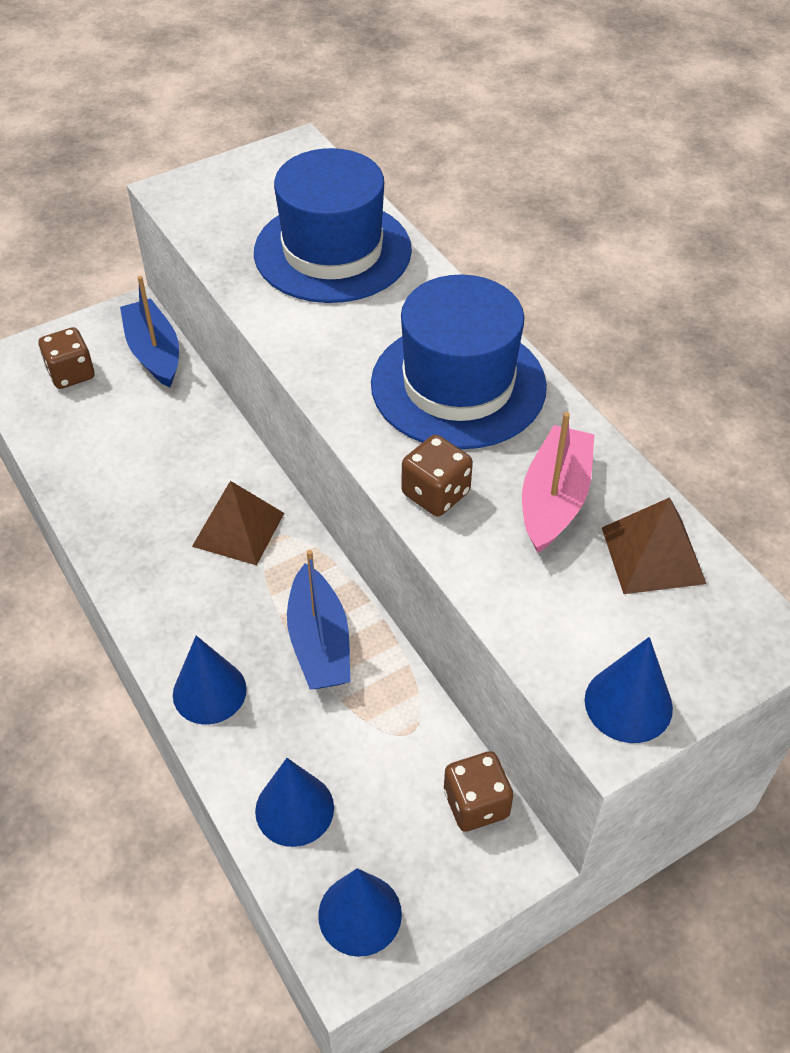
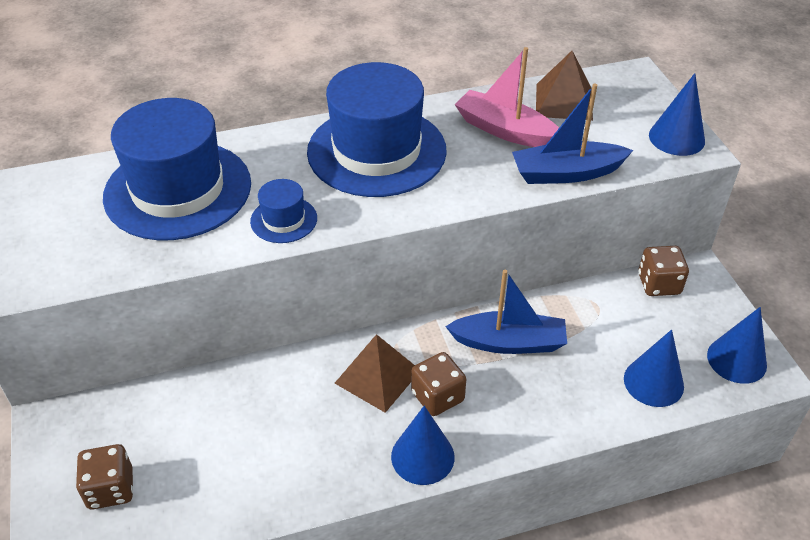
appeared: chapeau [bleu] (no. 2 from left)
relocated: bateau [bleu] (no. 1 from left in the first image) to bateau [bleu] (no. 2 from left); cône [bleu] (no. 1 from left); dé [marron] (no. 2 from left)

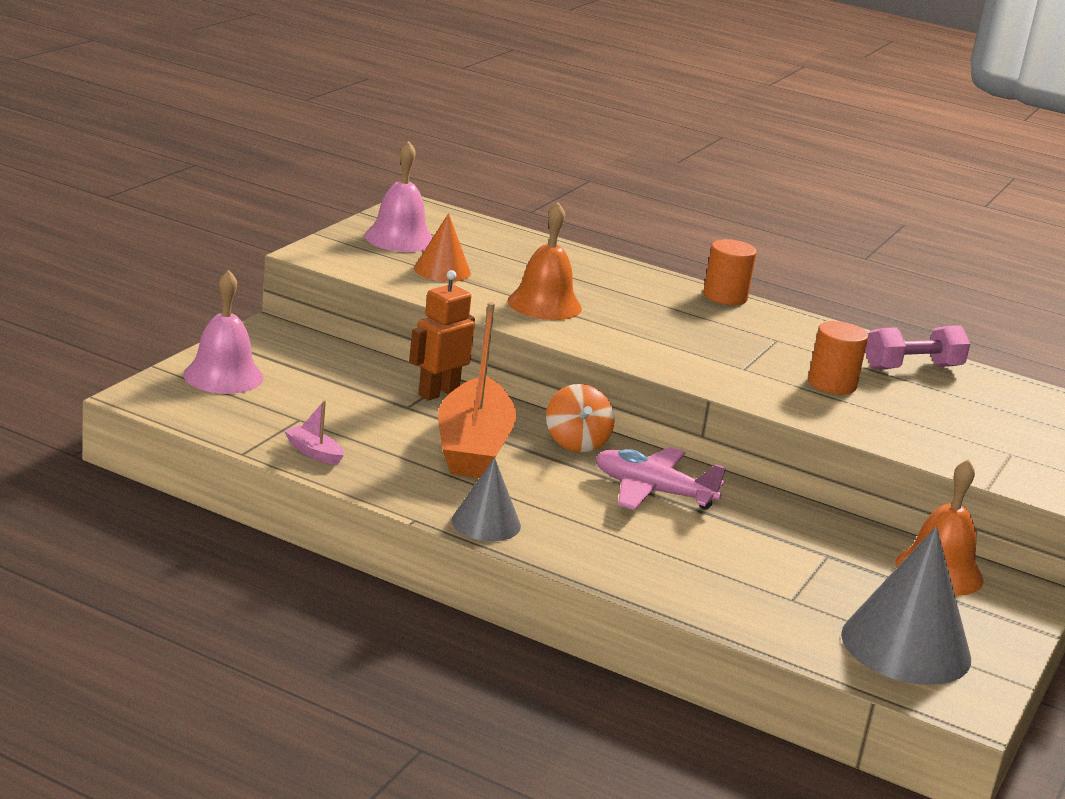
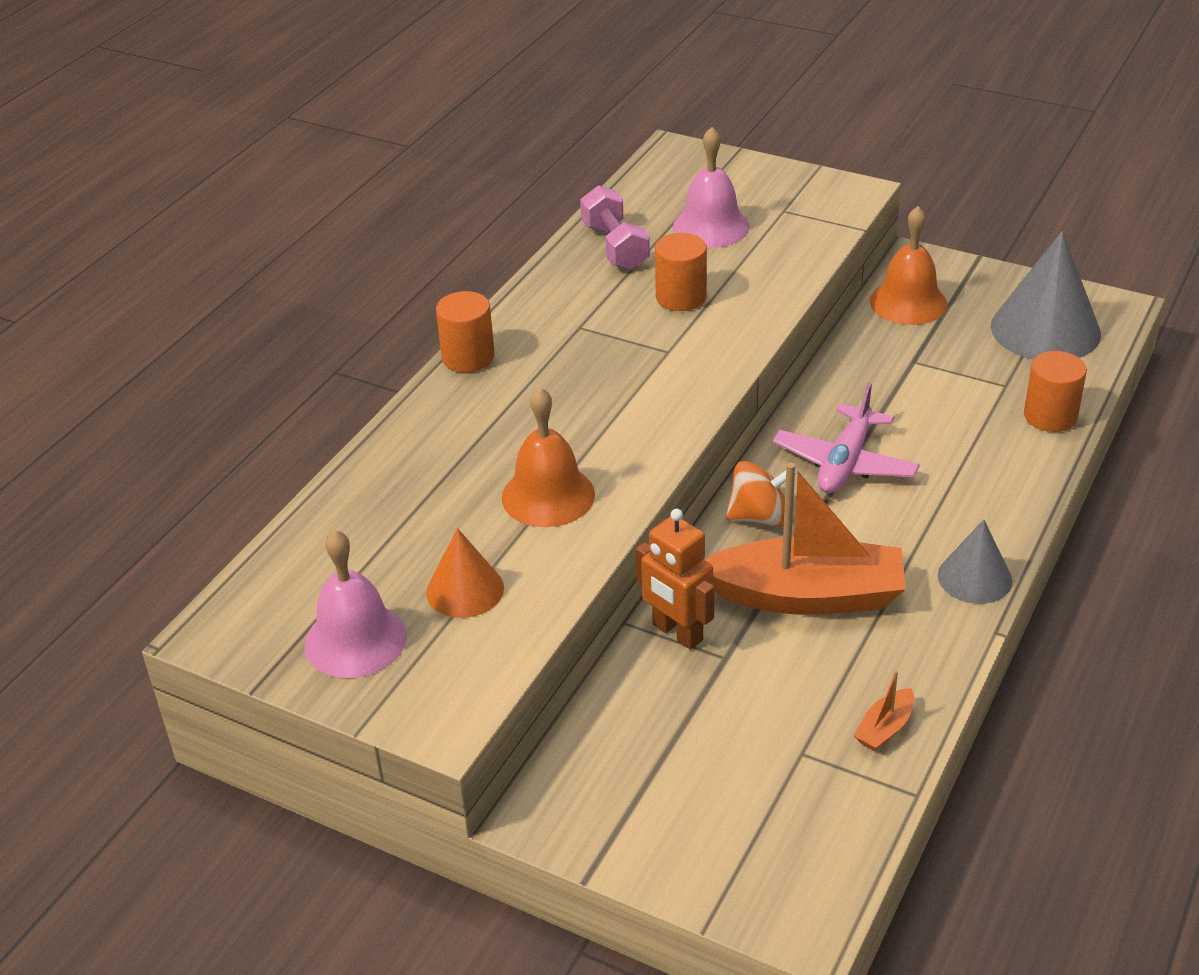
appeared: cylindre [orange] (no. 3 from left)
relocated: cloche [rose] (no. 1 from left in the first image) to cloche [rose] (no. 2 from left)
colour: bateau [rose] to bateau [orange] (no. 2 from left)

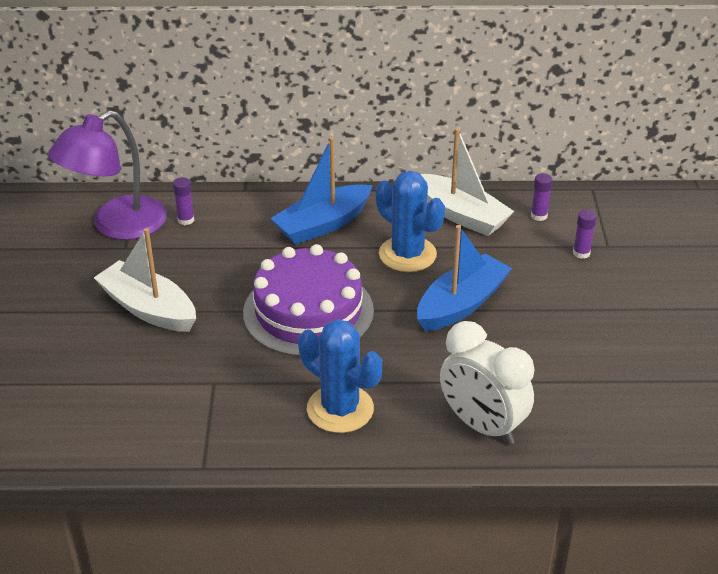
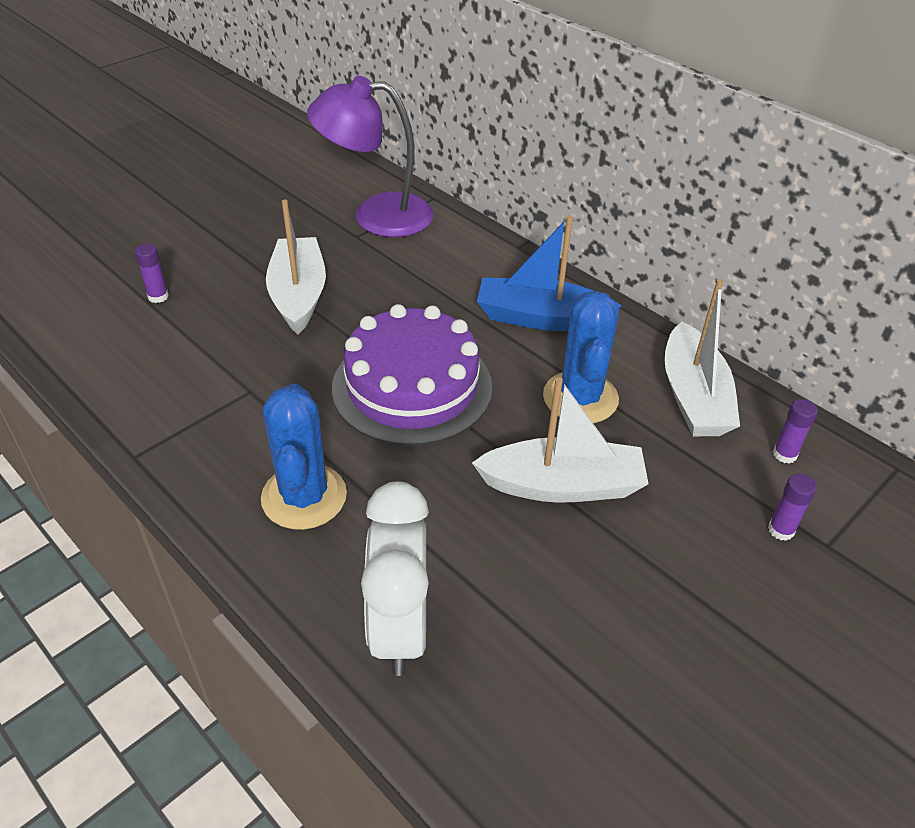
relocated: bâton de colle [violet] (no. 1 from left)
colour: bateau [bleu] (no. 2 from left) to bateau [blanc] (no. 2 from left)

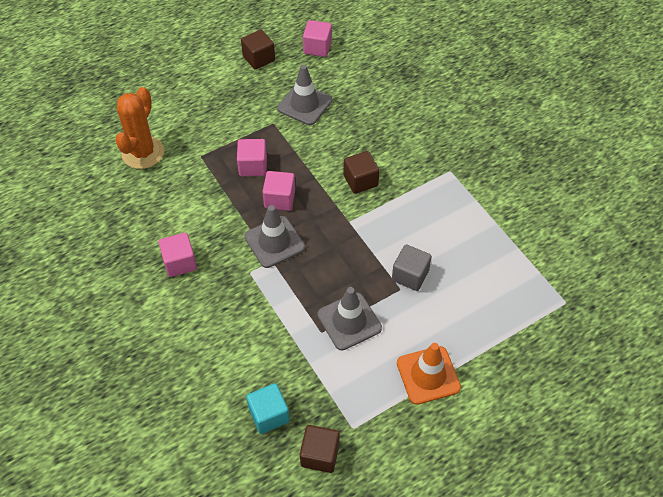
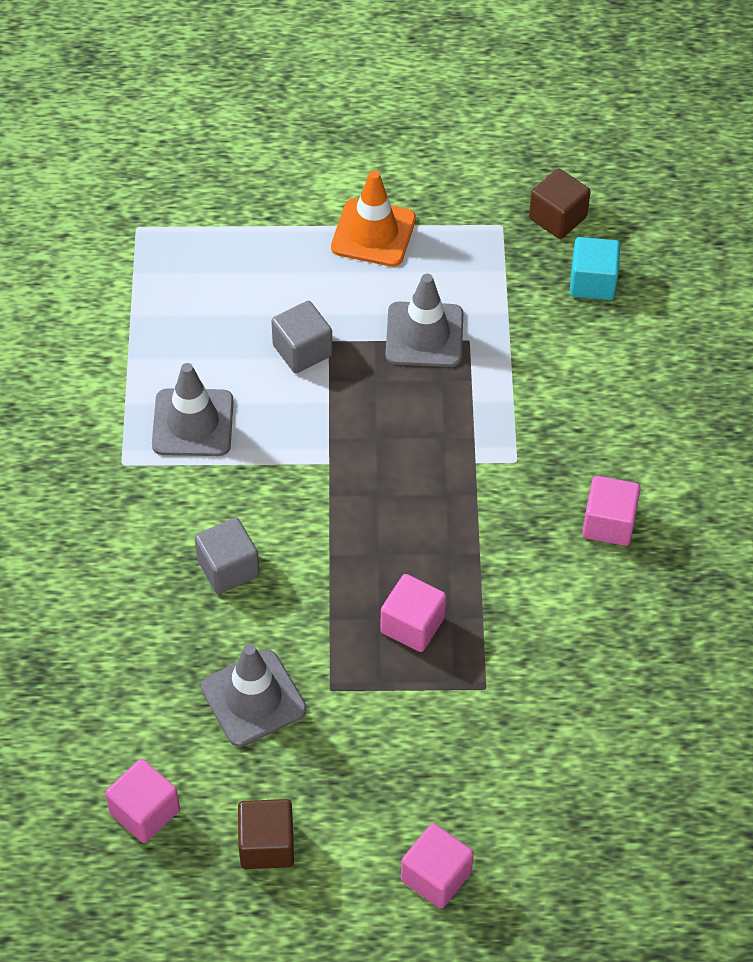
missing: cactus [orange]; cube [marron] (no. 3 from left)
appeared: cube [gris] (no. 1 from left)
relocated: cône de chantier [gris] (no. 1 from left); cube [rose] (no. 3 from left)

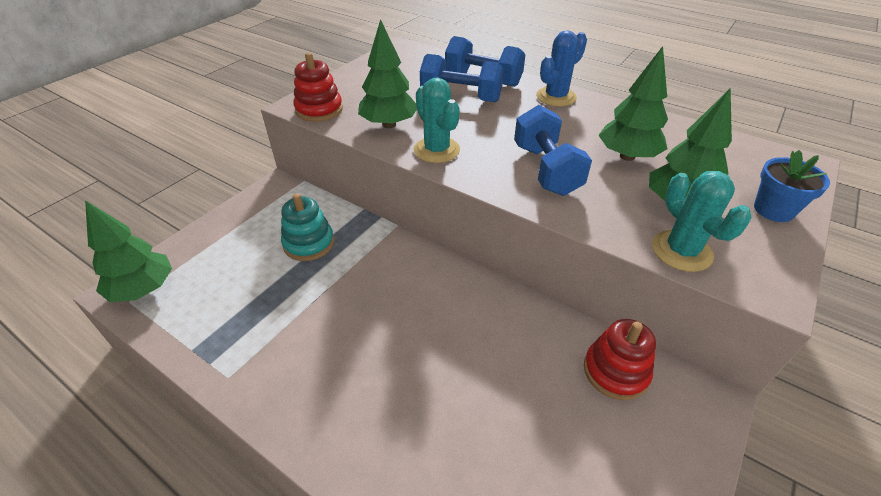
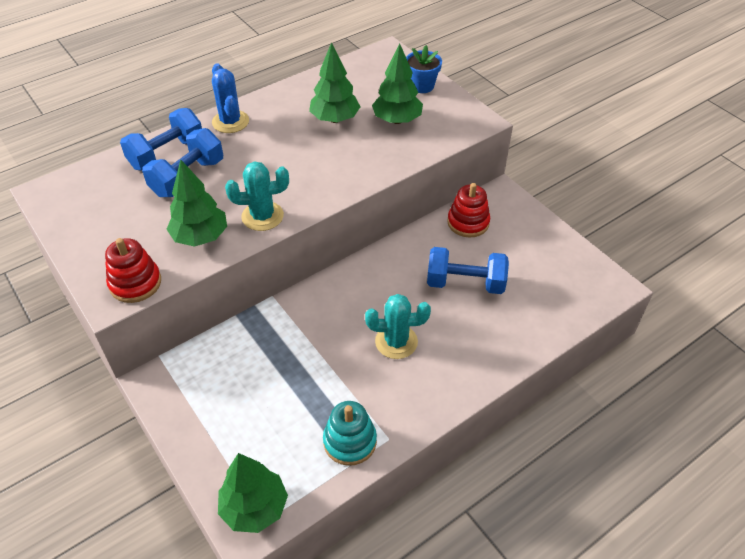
relocated: jouet à empiler [turquoise]; haltère [bleu] (no. 3 from left); cactus [turquoise] (no. 2 from left)

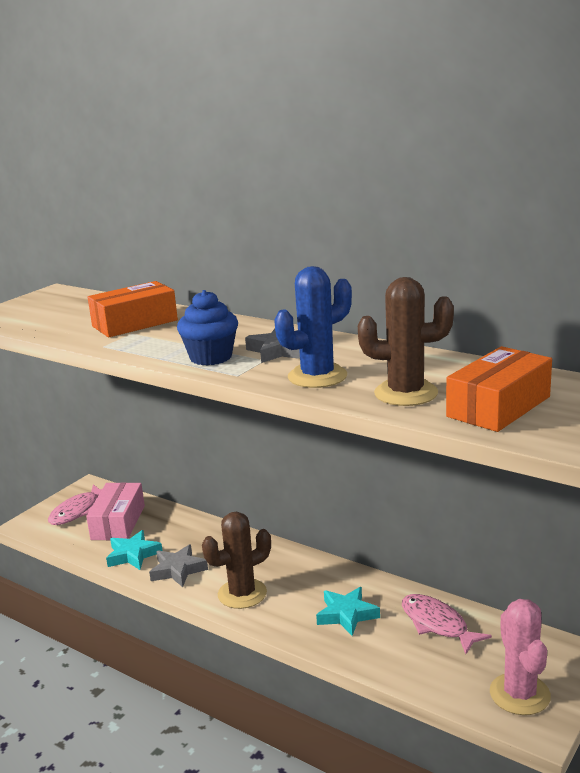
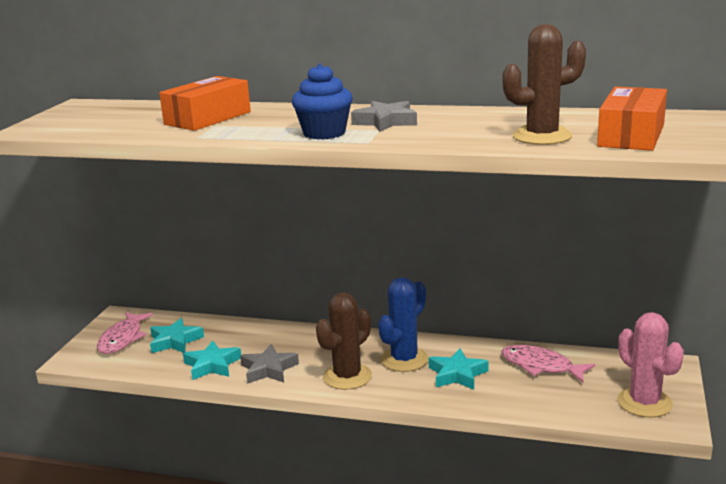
relocated: cactus [bleu]
exchanged: boîte [rose] to étoile [turquoise] (no. 1 from left)

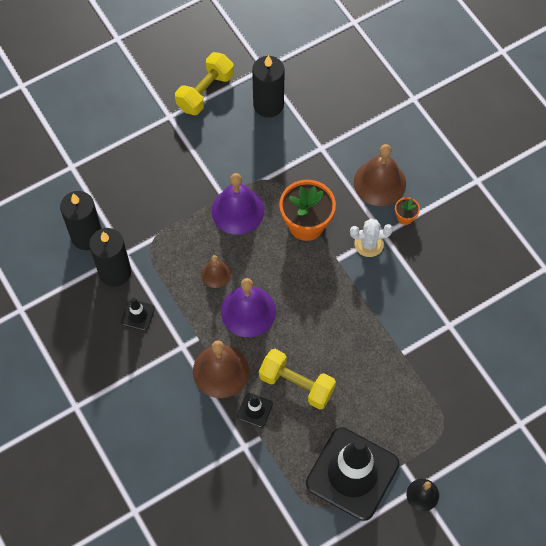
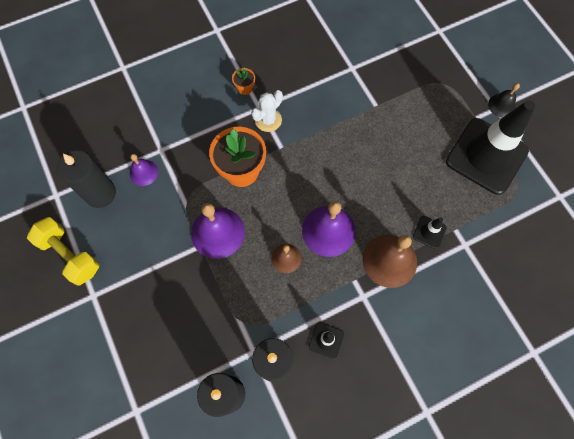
missing: haltère [jaune] (no. 2 from left); cloche [marron] (no. 3 from left)
appeared: cloche [violet] (no. 1 from left)
spun: cactus [blanc] 45 degrees clockwise

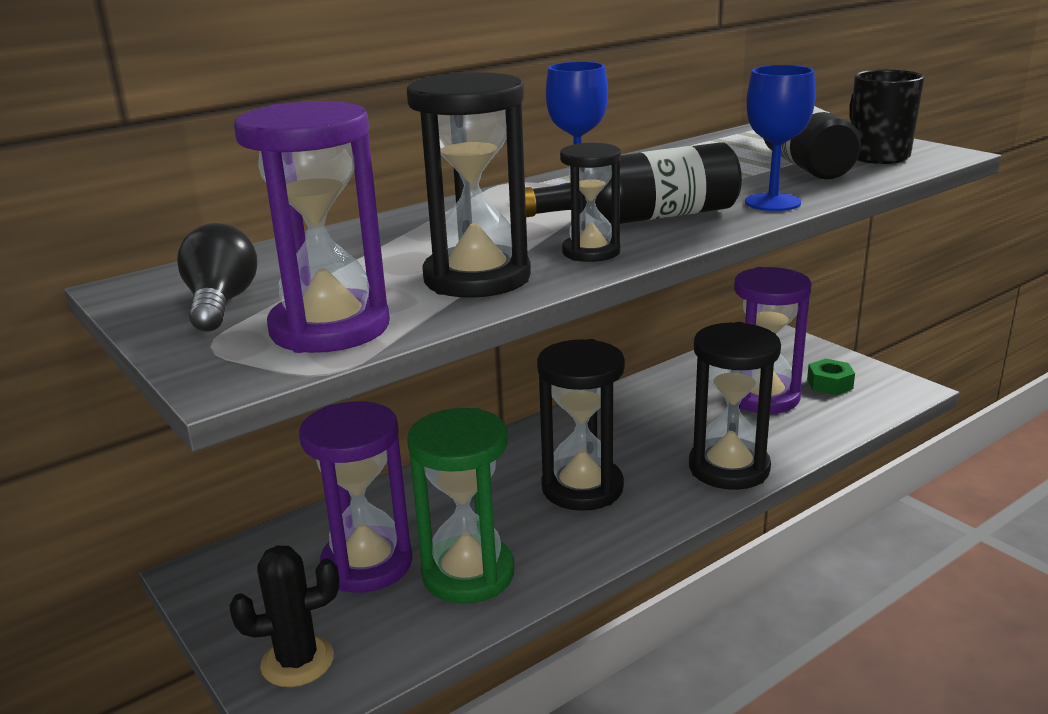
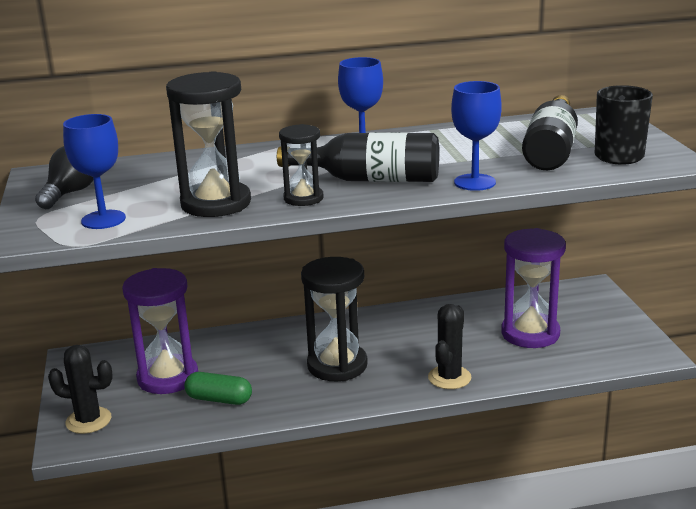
missing: écrou [vert]
exchanged: sablier [violet] (no. 1 from left) to verre à pied [bleu] (no. 1 from left); sablier [vert] to gélule [vert]; sablier [noir] (no. 4 from left) to cactus [noir] (no. 2 from left)

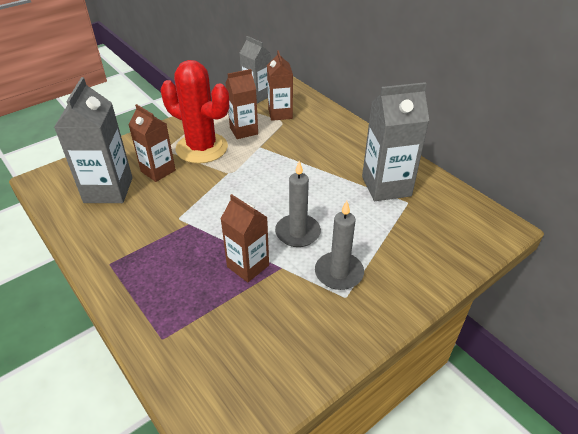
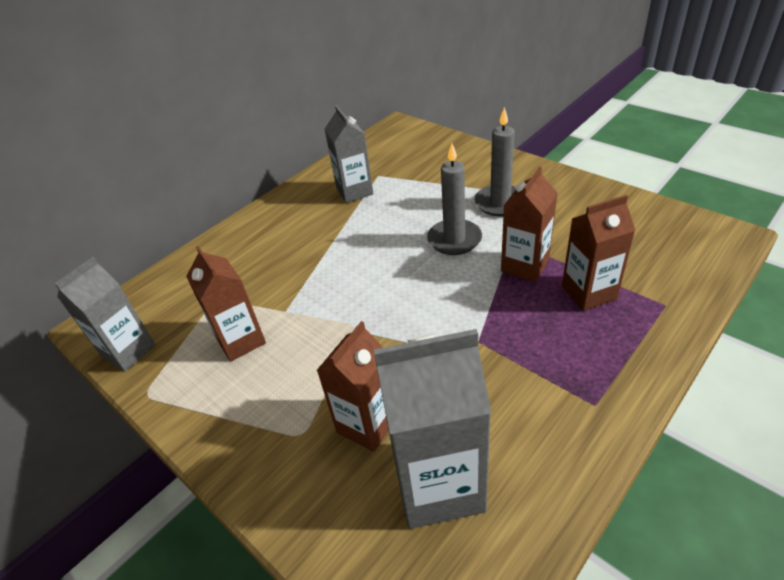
missing: cactus [rouge]
relocated: brique de lait [marron] (no. 4 from left)
size: brique de lait [gris] (no. 3 from left in the first image) x0.66

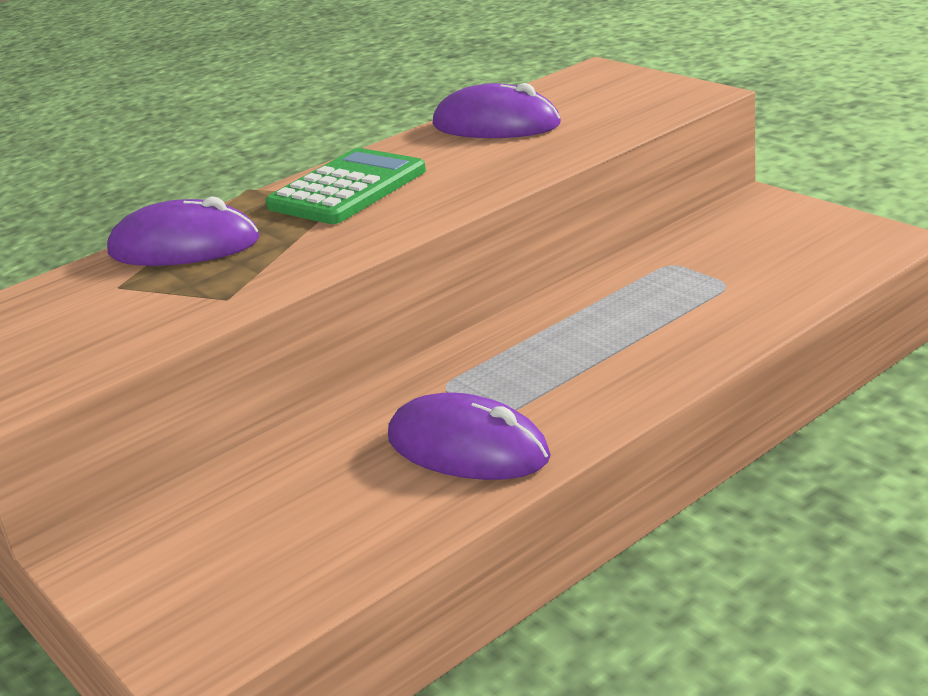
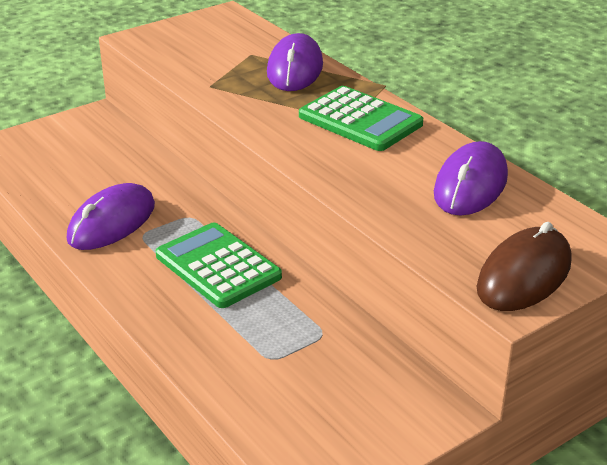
appeared: calculatrice [vert] (no. 1 from left); souris [marron]

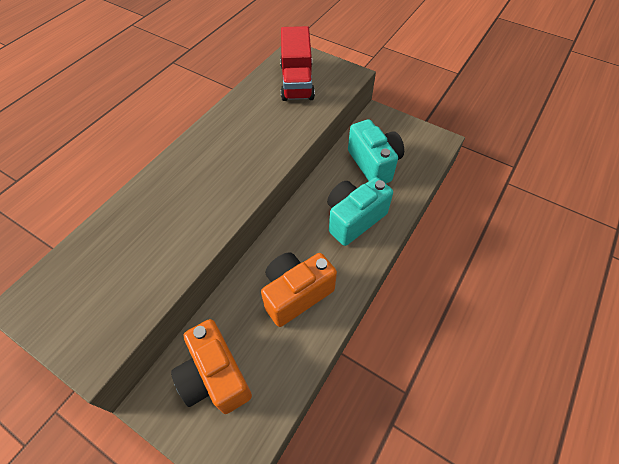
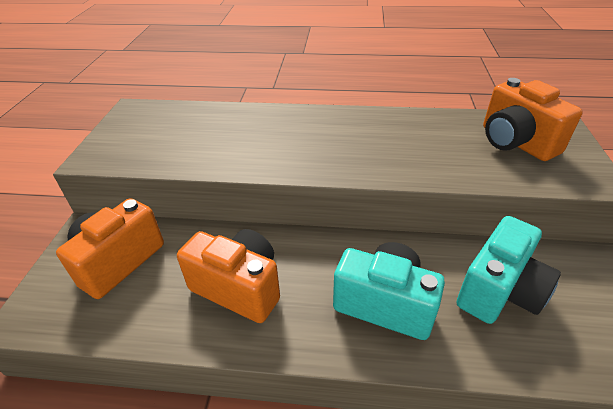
exchanged: camion [rouge] to appareil photo [orange] (no. 3 from left)

